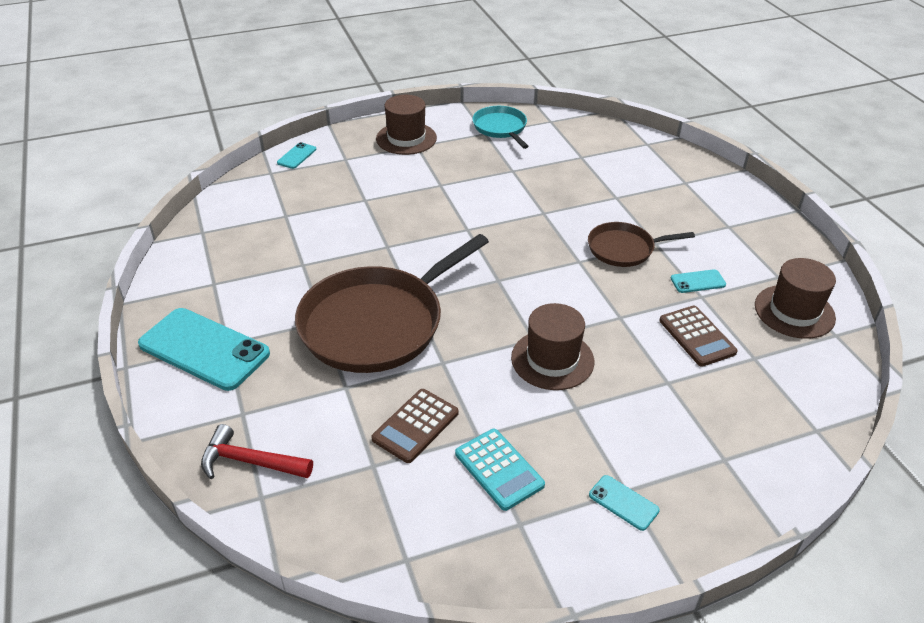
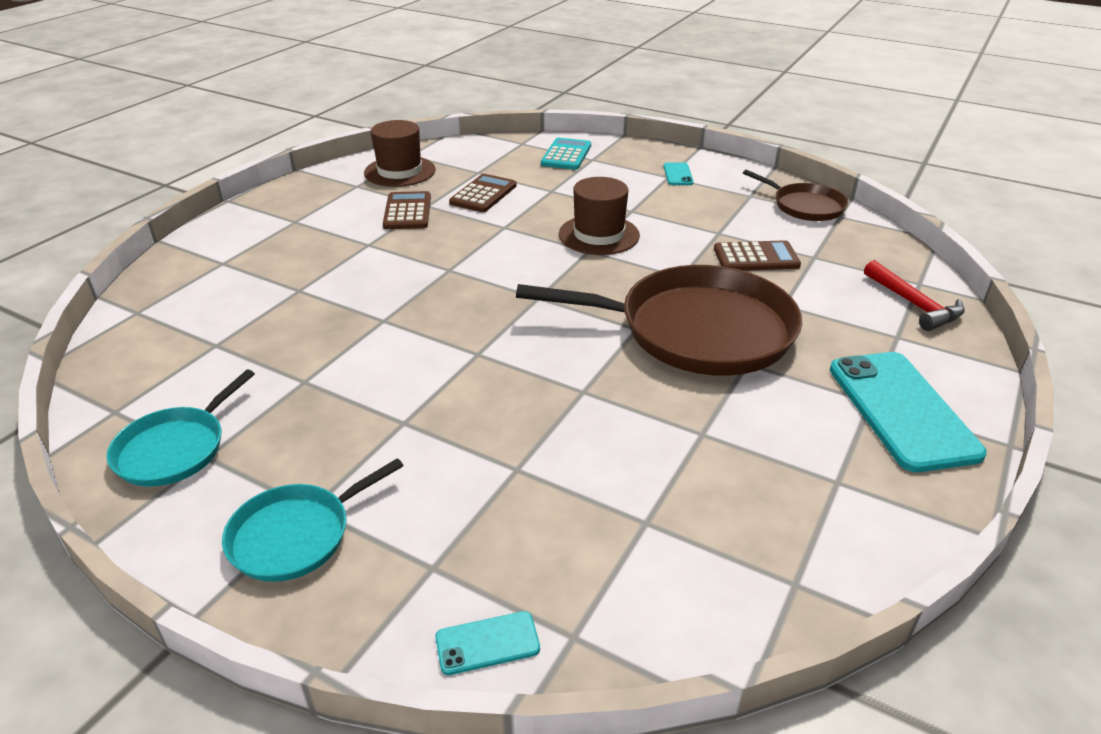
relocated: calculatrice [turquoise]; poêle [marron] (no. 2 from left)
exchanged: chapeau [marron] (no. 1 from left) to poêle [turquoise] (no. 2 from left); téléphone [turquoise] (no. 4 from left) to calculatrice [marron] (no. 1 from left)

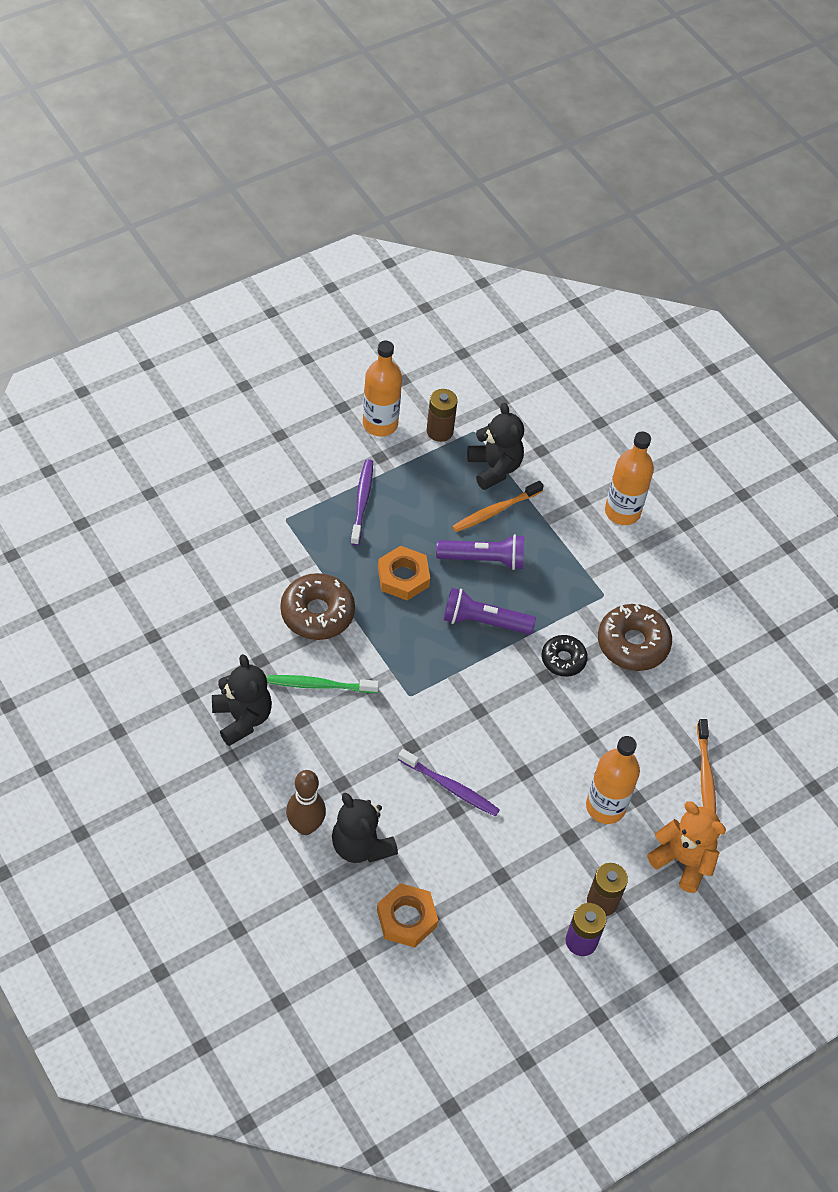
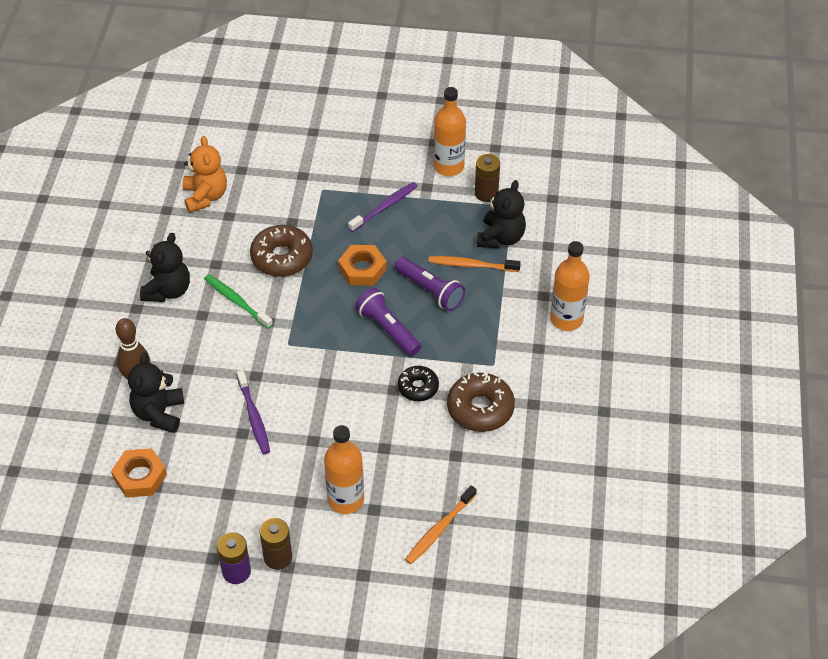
relocated: ours en peluche [orange]

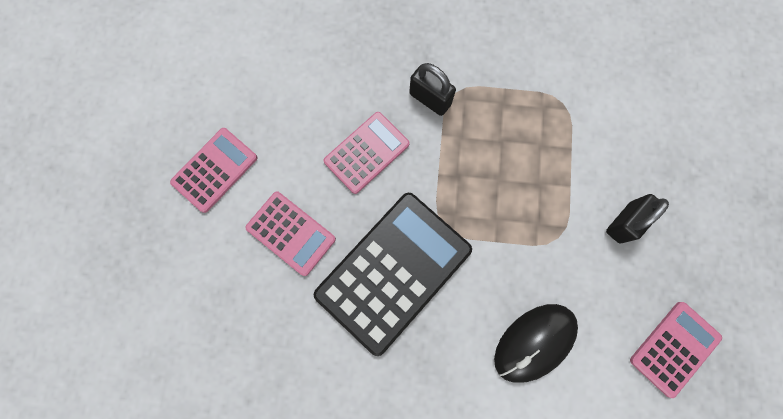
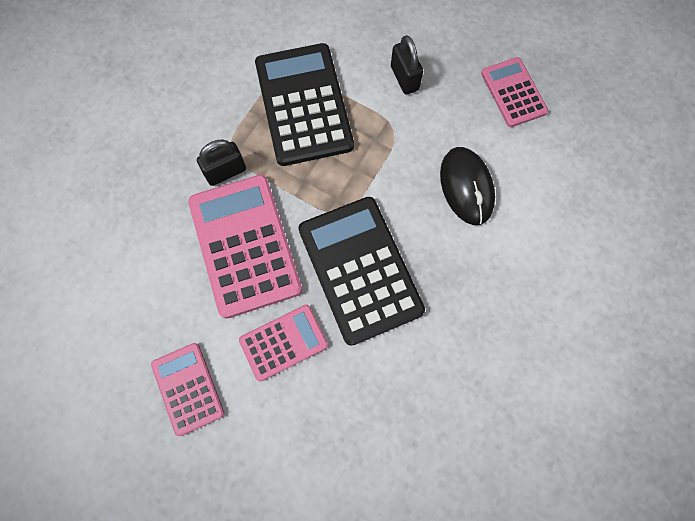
appeared: calculatrice [noir] (no. 1 from left)
size: calculatrice [rose] (no. 3 from left in the first image) x1.78

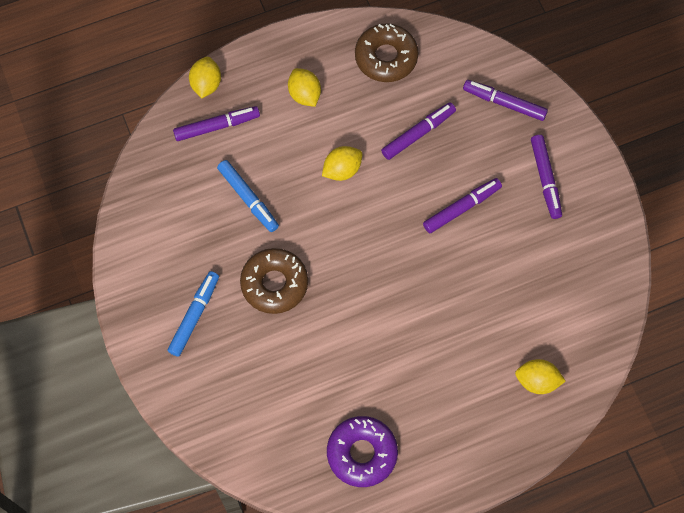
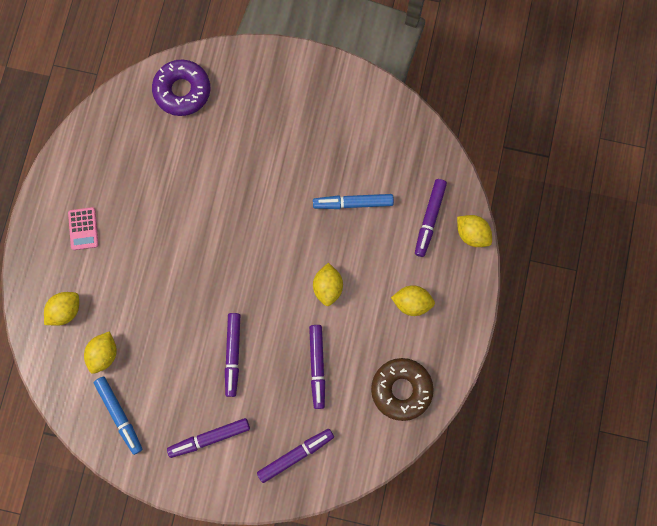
missing: beignet [marron] (no. 1 from left)
appeared: calculatrice [rose]; citron [jaune] (no. 2 from left)
relocated: feutre [bleu] (no. 1 from left); beignet [violet]
spun: feutre [violet] (no. 5 from left in the first image) 45 degrees counterclockwise

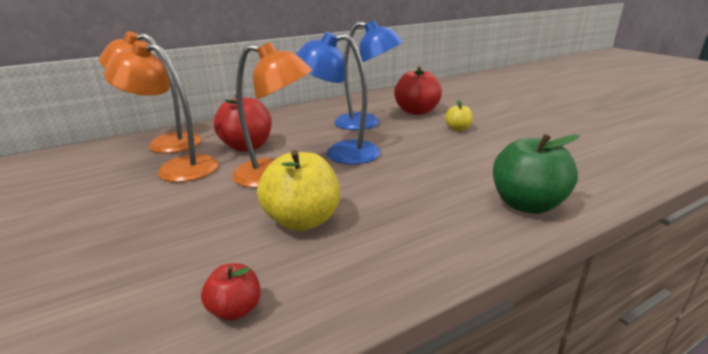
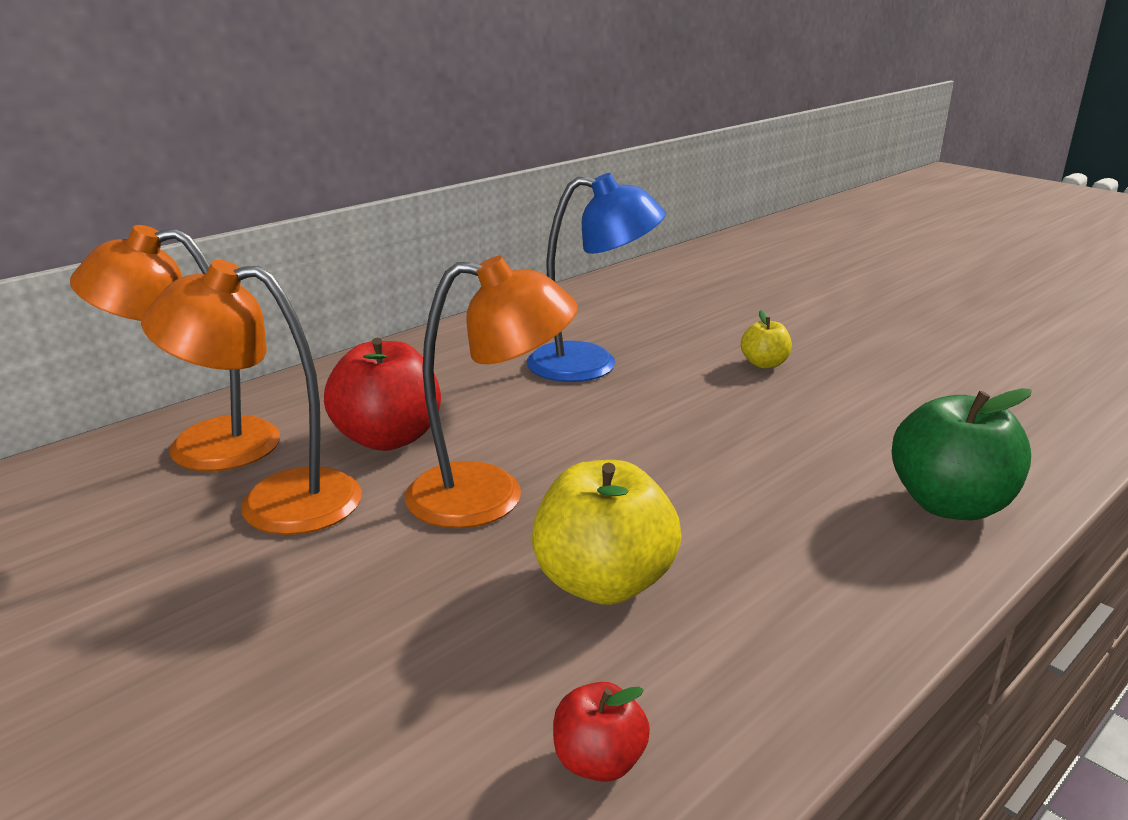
missing: lampe [bleu] (no. 1 from left); pomme [rouge] (no. 3 from left)

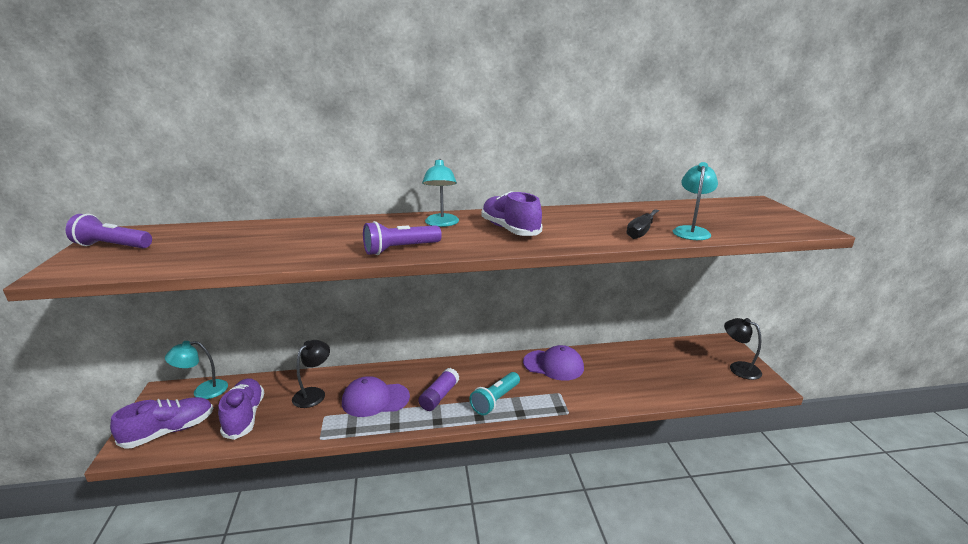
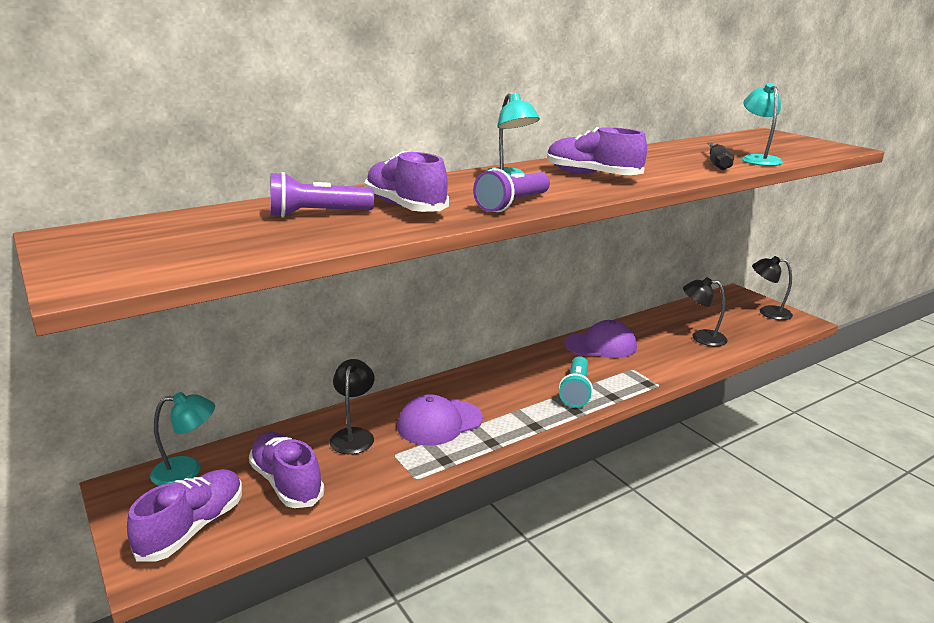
missing: bâton de colle [violet]
appeared: chaussure [violet] (no. 3 from left); lampe [noir] (no. 2 from left)
relocated: lampe de poche [violet] (no. 1 from left)
spun: lampe [turquoise] (no. 1 from left) 150 degrees counterclockwise

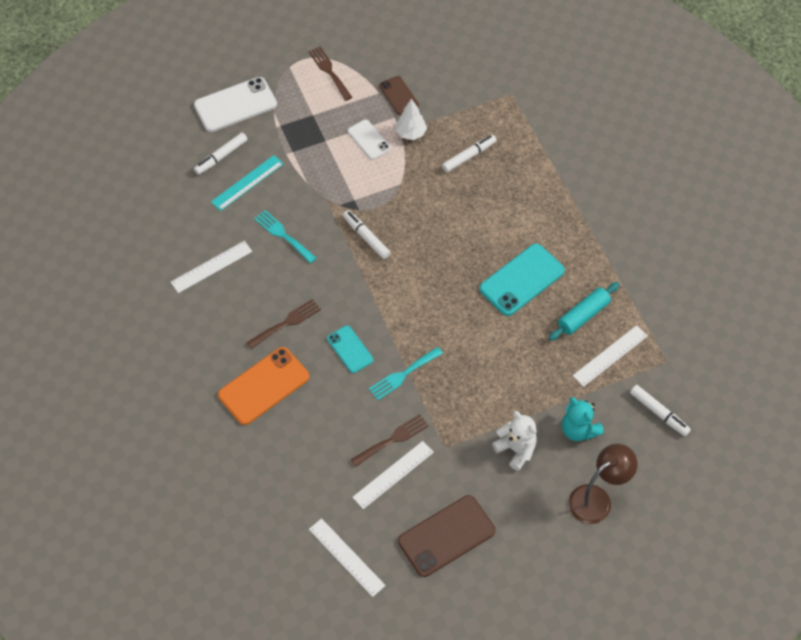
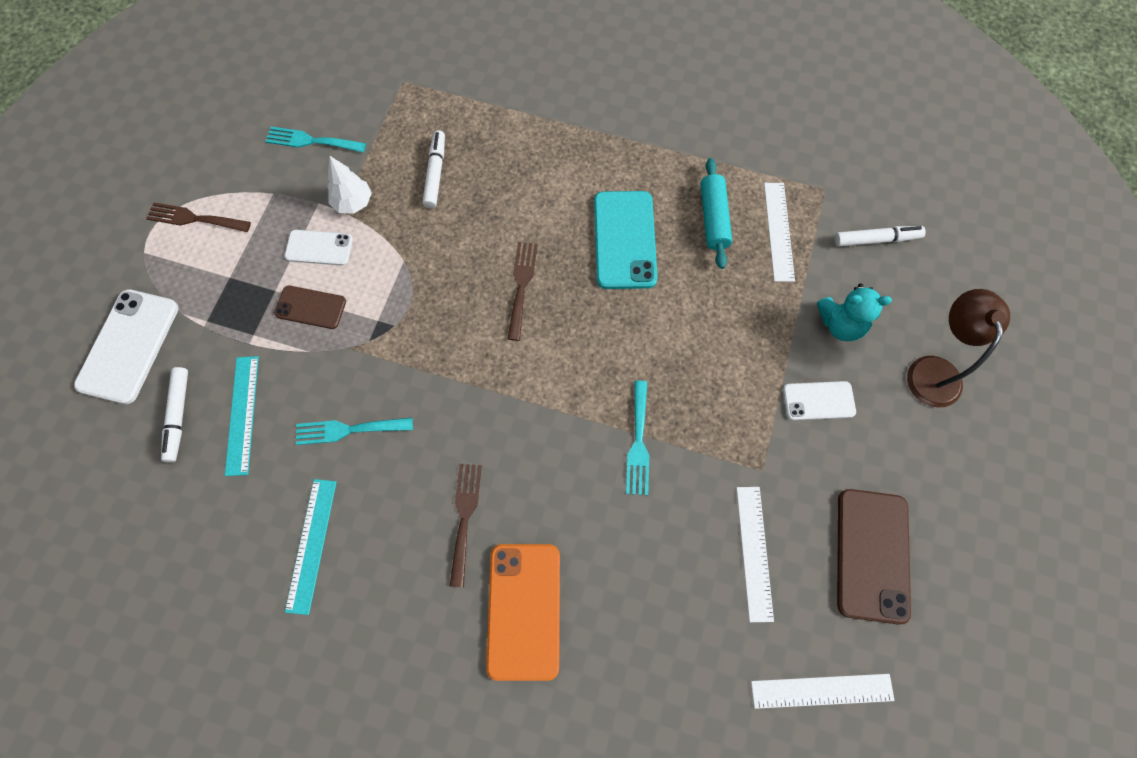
missing: téléphone [turquoise] (no. 1 from left); feutre [blanc] (no. 2 from left)
appeared: fourchette [turquoise] (no. 1 from left)
relocated: fourchette [marron] (no. 3 from left); téléphone [marron] (no. 1 from left)
exchanged: ours en peluche [blanc] to téléphone [blanc] (no. 3 from left)
colour: règle [blanc] (no. 1 from left) to règle [turquoise] (no. 2 from left)

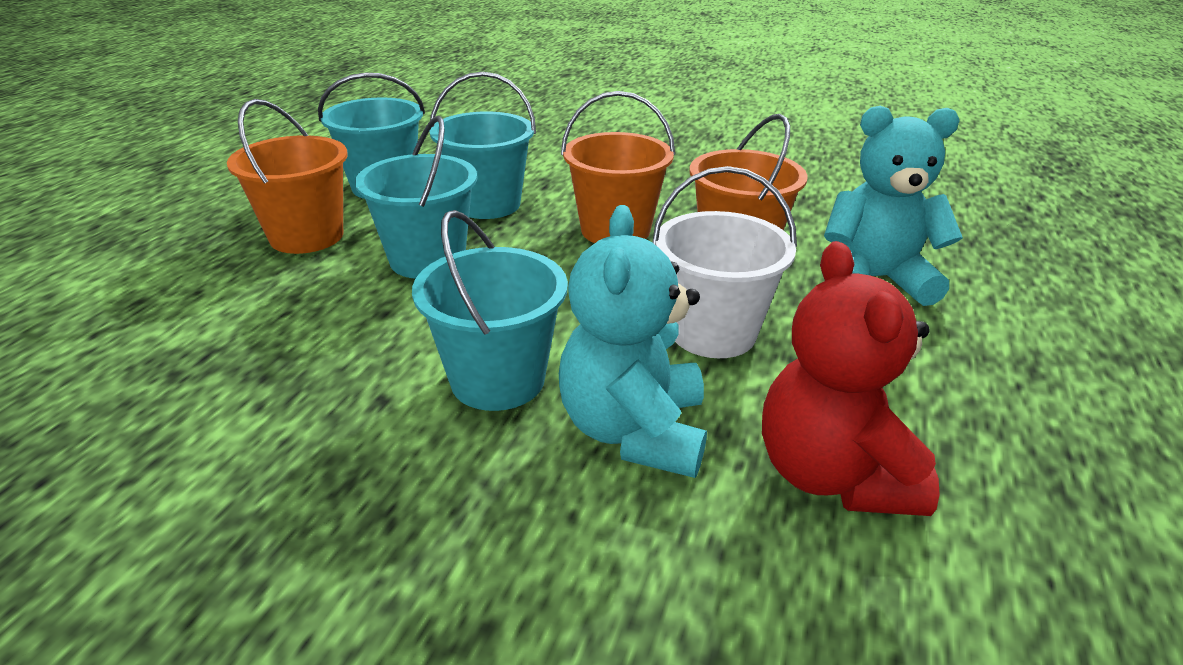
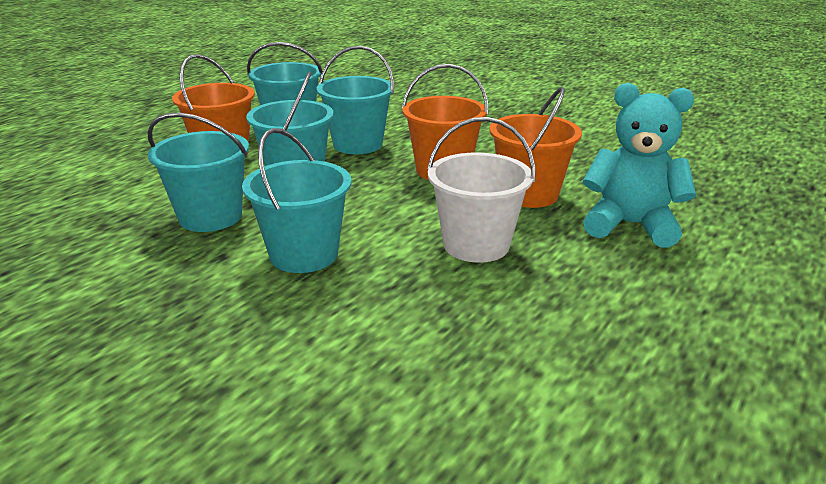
missing: ours en peluche [turquoise] (no. 1 from left); ours en peluche [rouge]
appeared: seau [turquoise] (no. 1 from left)

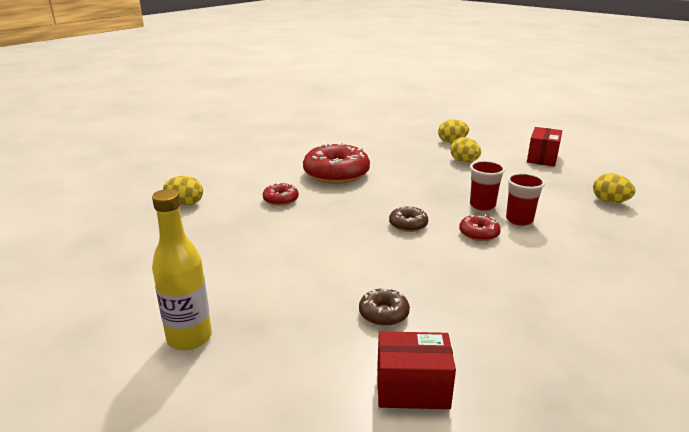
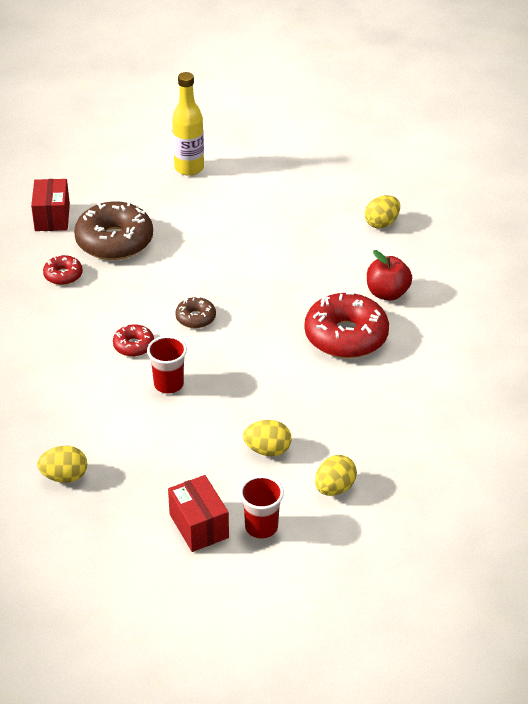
appeared: pomme [rouge]
relocated: beignet [rouge] (no. 1 from left); gobelet [rouge] (no. 2 from left)
spun: boîte [rouge] (no. 1 from left) 45 degrees counterclockwise
size: beignet [marron] (no. 1 from left) x2.05

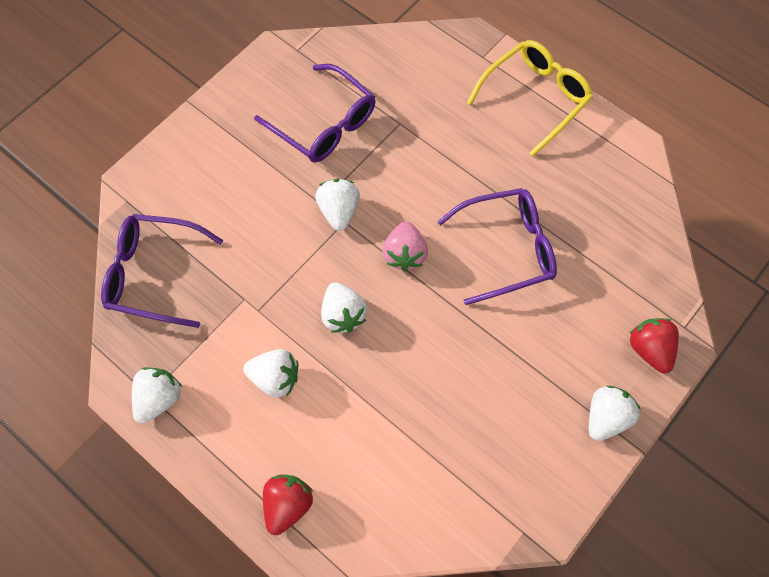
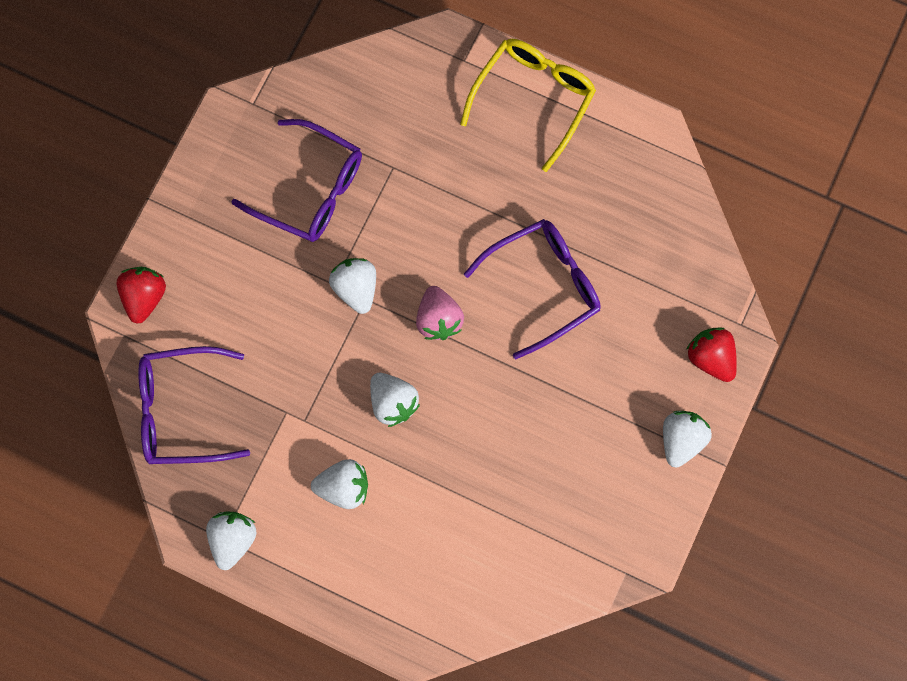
relocated: fraise [rouge] (no. 1 from left)

